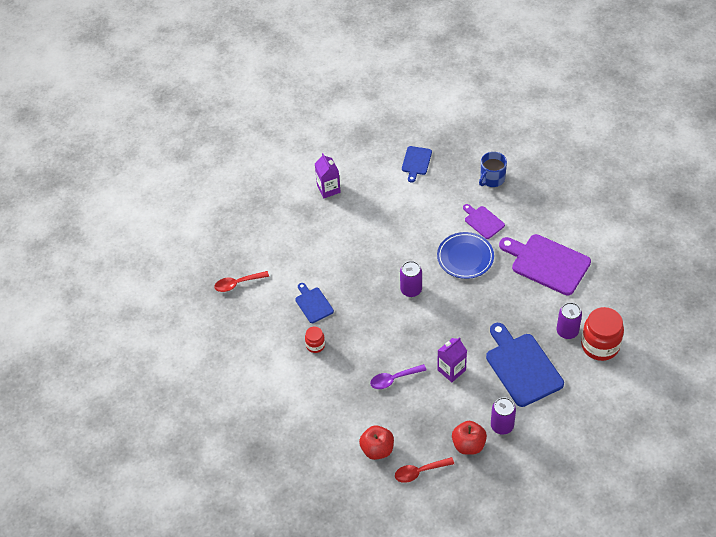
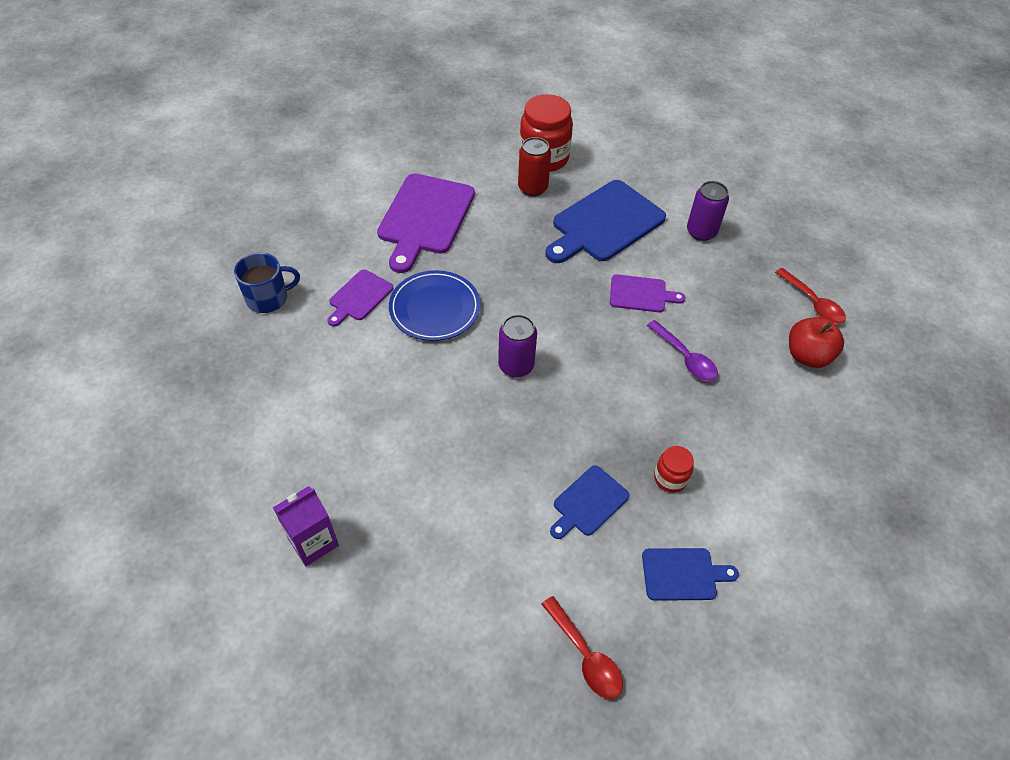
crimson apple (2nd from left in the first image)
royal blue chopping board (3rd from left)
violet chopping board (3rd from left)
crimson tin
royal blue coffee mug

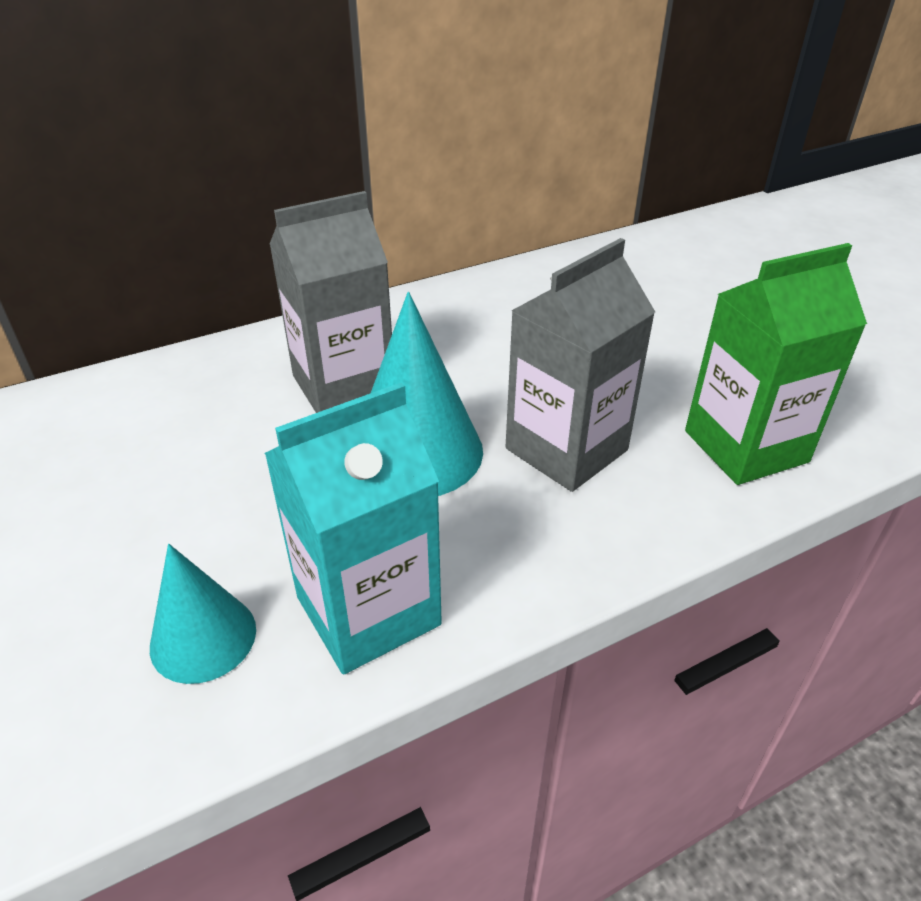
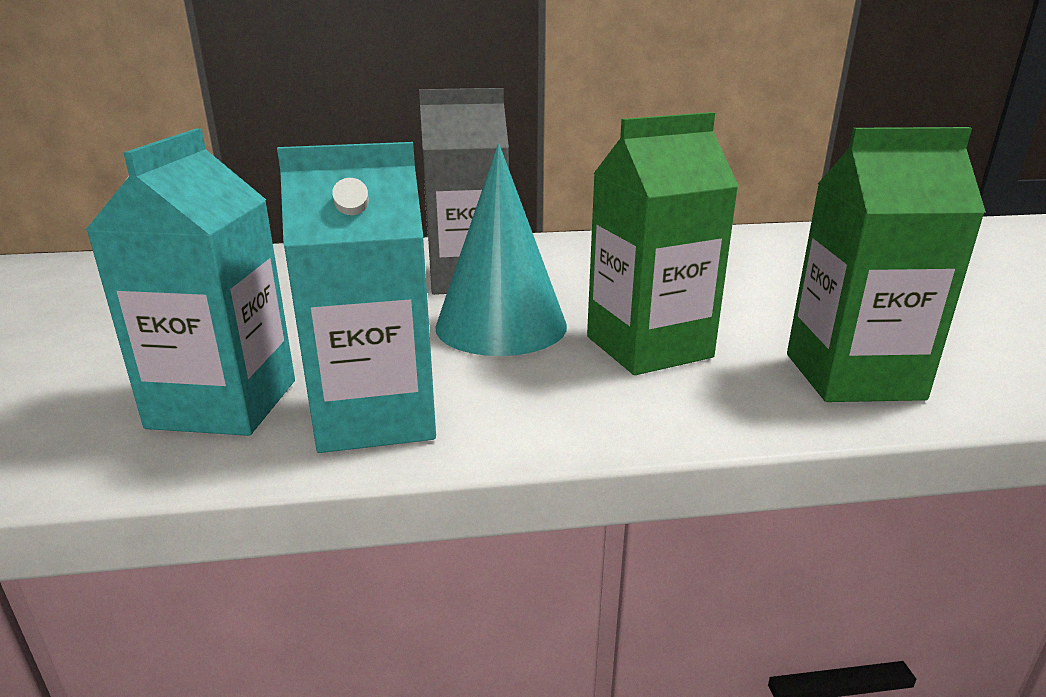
teal carton (1st from left)
green carton (1st from left)

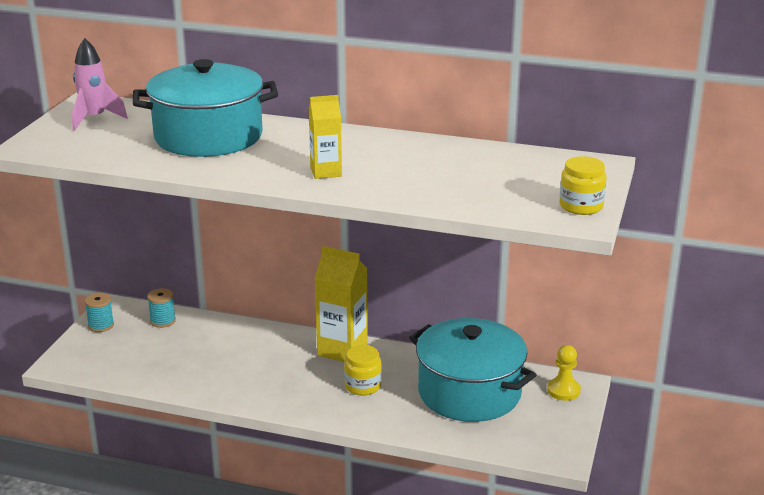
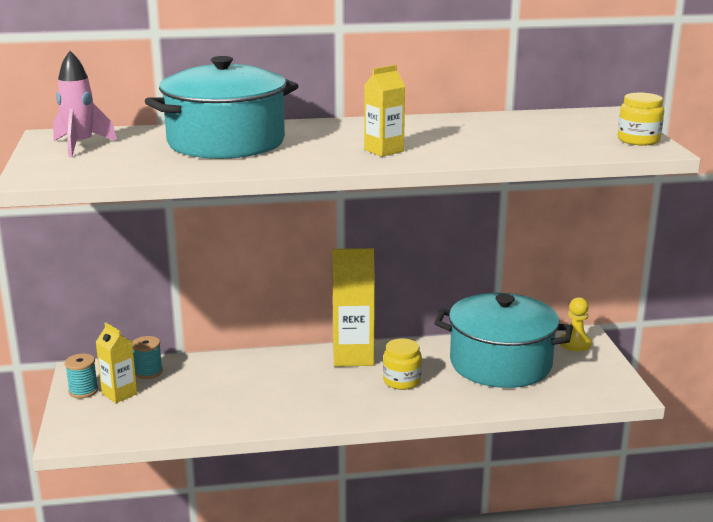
golden carton (1st from left)

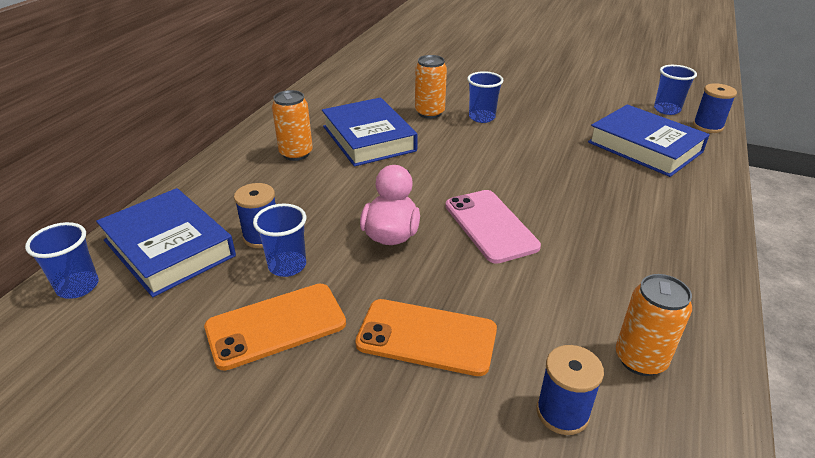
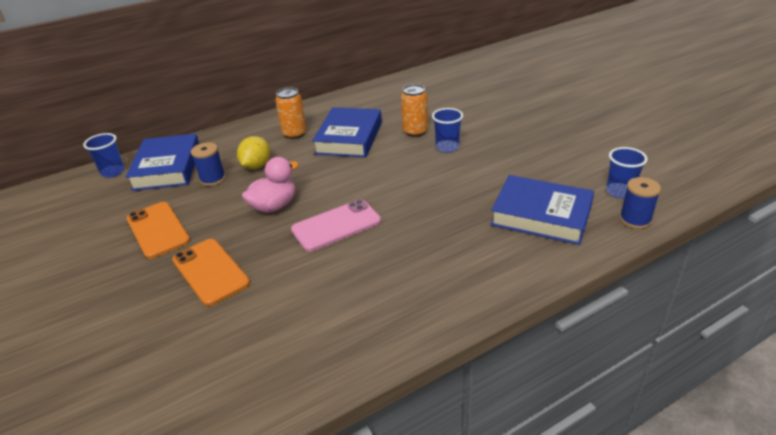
royal blue beaker (2nd from left in the first image)
royal blue bobbin (2nd from left in the first image)
bright orange tin (3rd from left in the first image)
golden lemon
bright orange smartphone (1st from left)
pink smartphone
royal blue book (3rd from left)

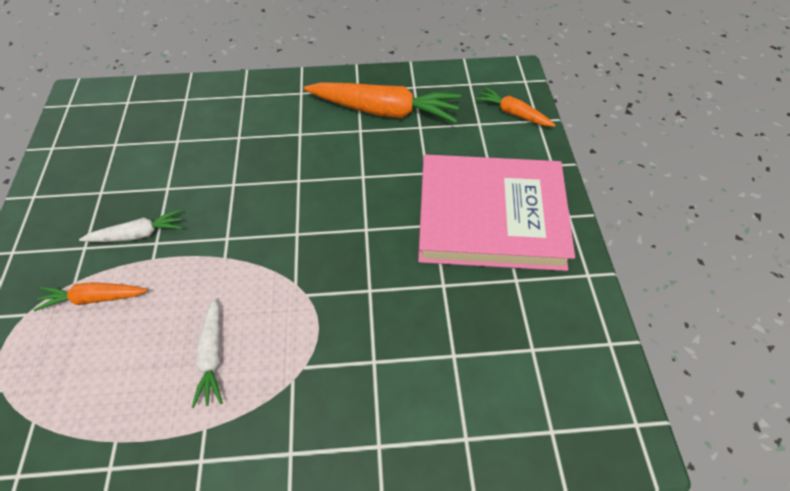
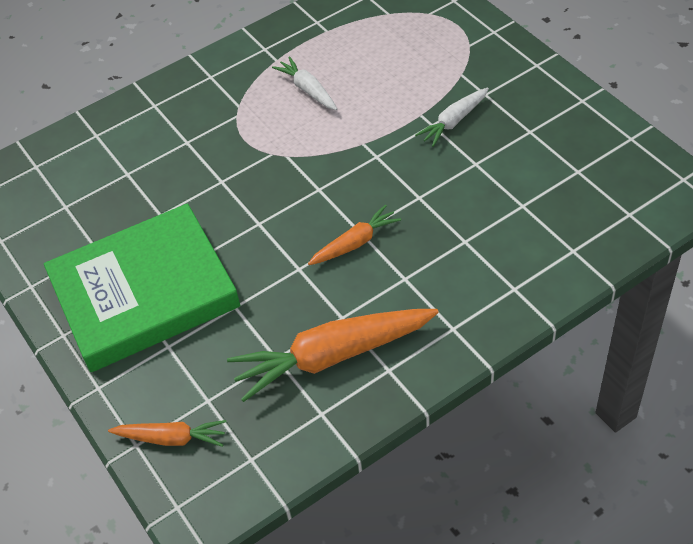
bright orange root vegetable (3rd from left)
green book

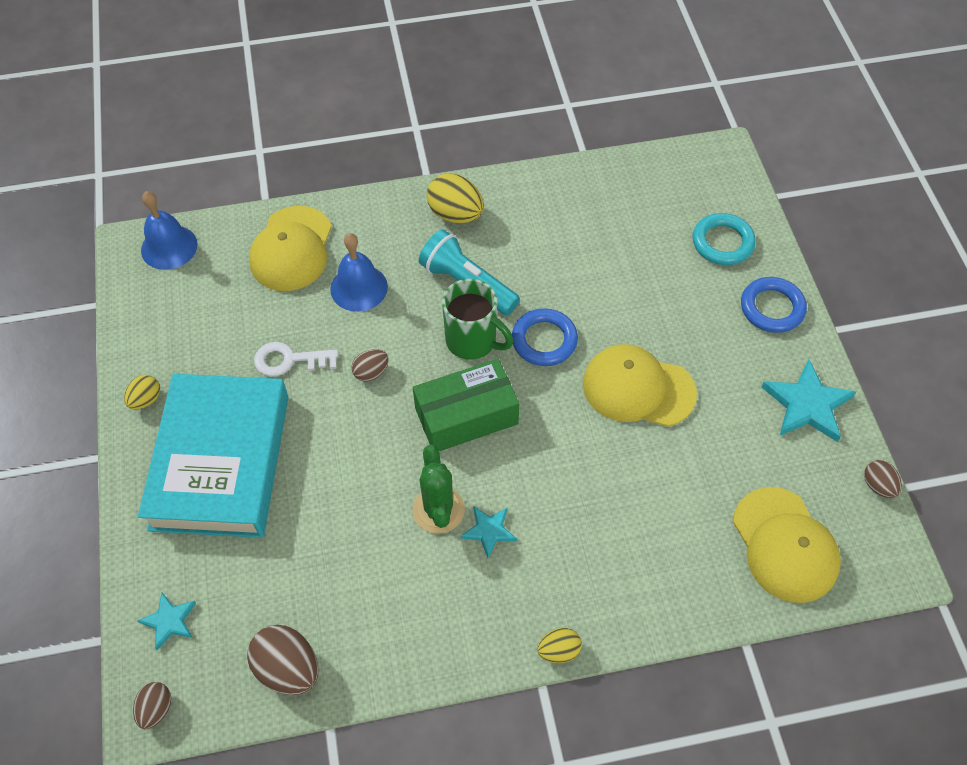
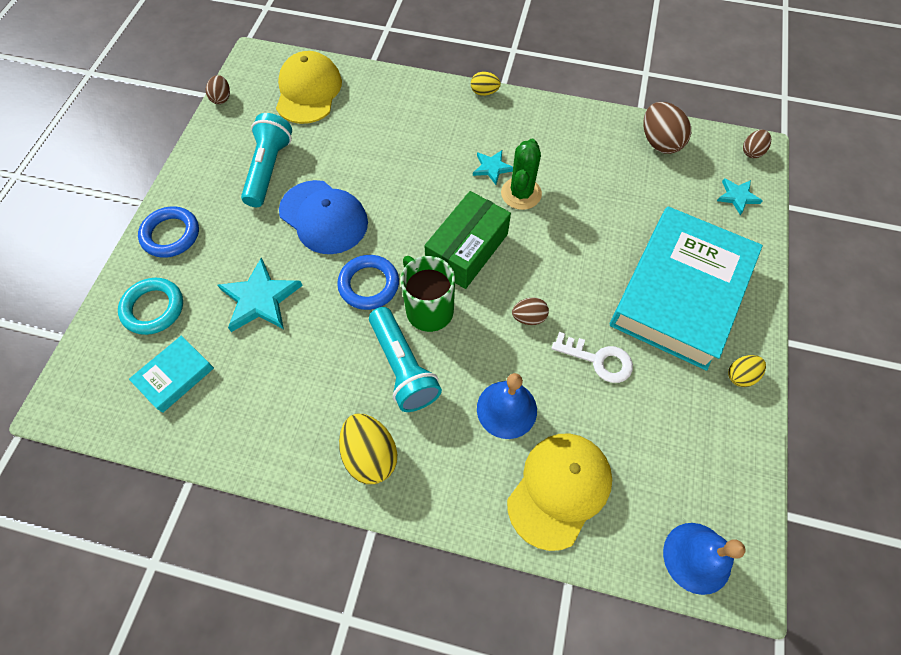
teal book (1st from left)
teal flashlight (1st from left)
teal five-pointed star (1st from left)
royal blue baseball cap
green parcel

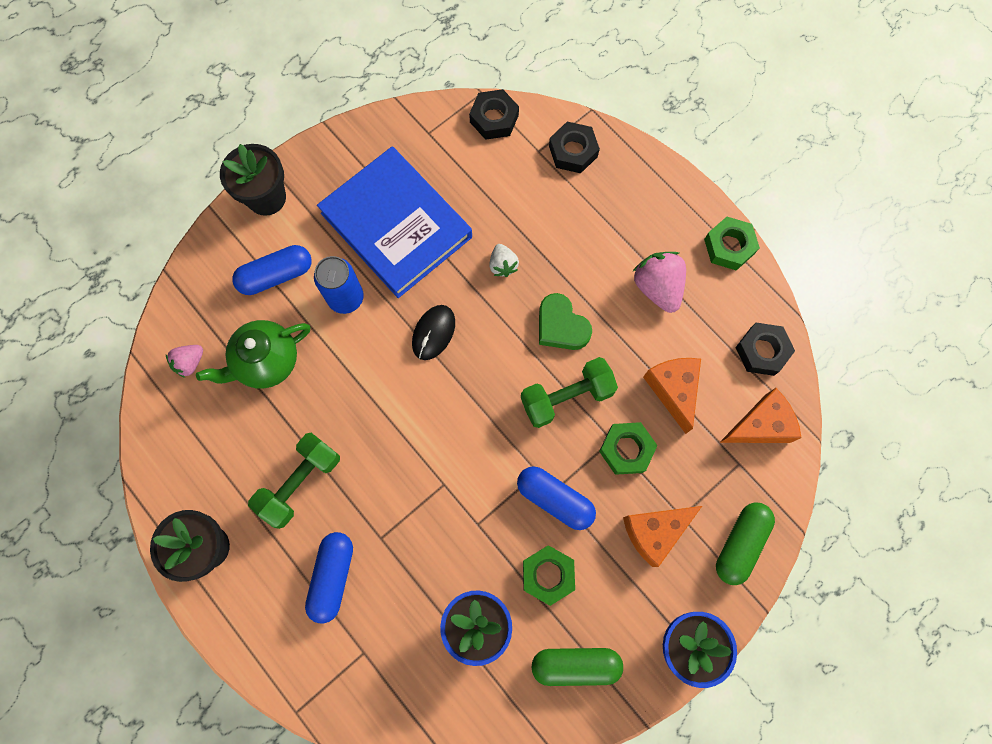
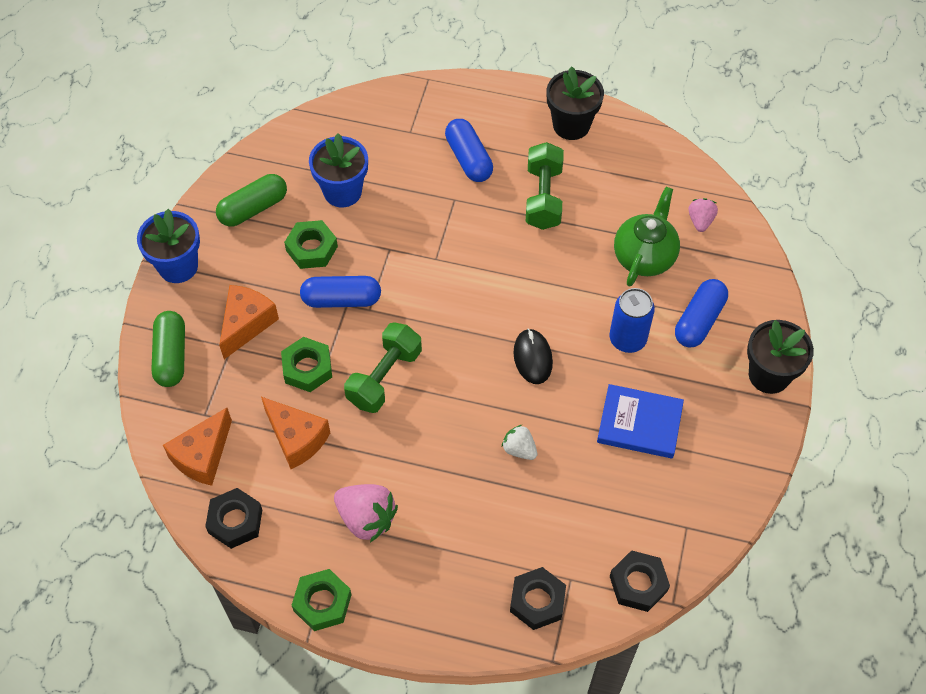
green love heart
royal blue book

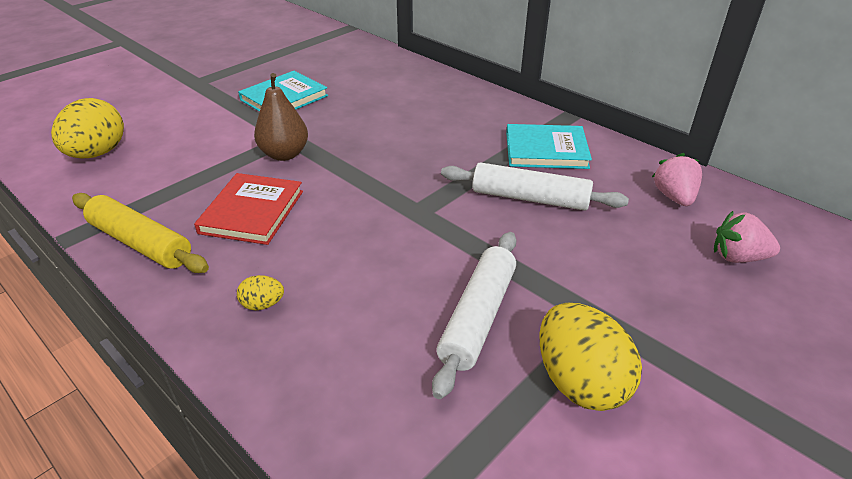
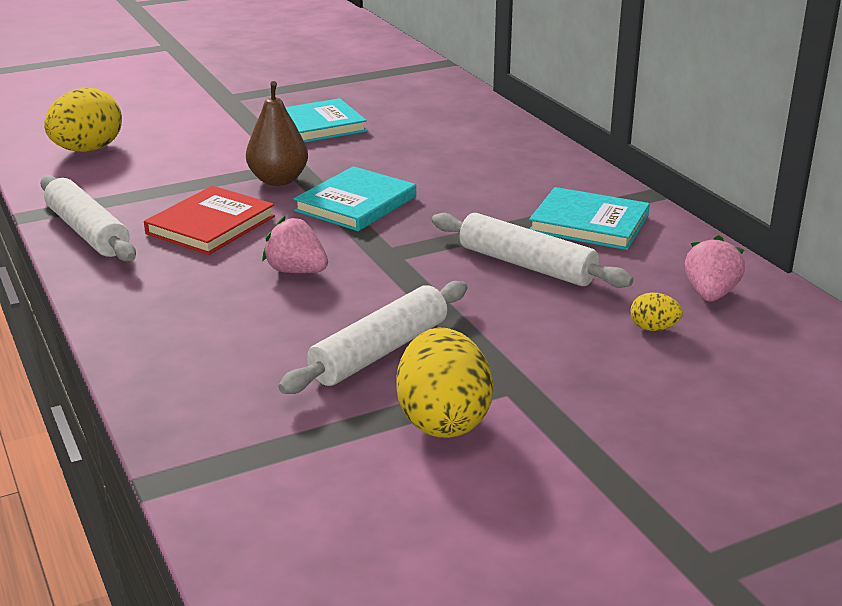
teal book (2nd from left)
golden egg (3rd from left)
pink strawberry (1st from left)
snow-white rolling pin (1st from left)

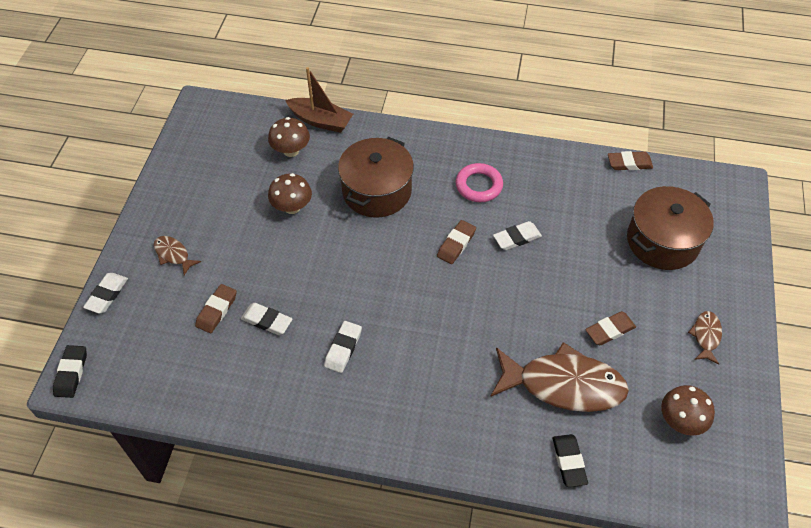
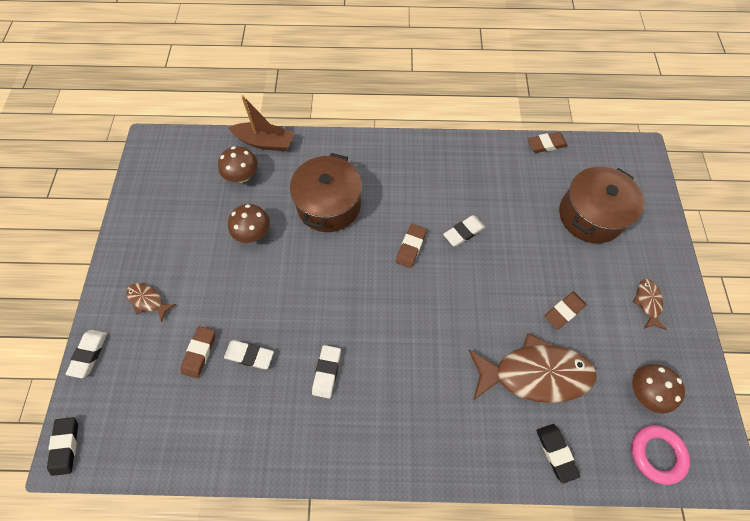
pink torus

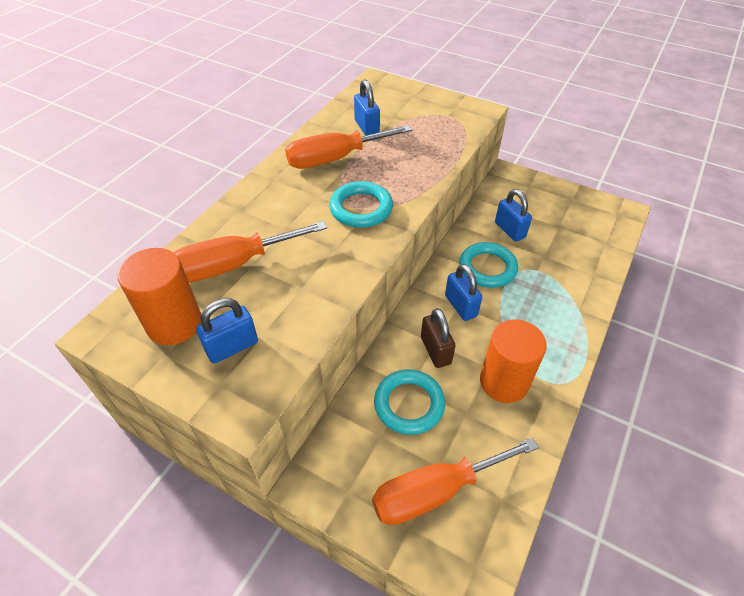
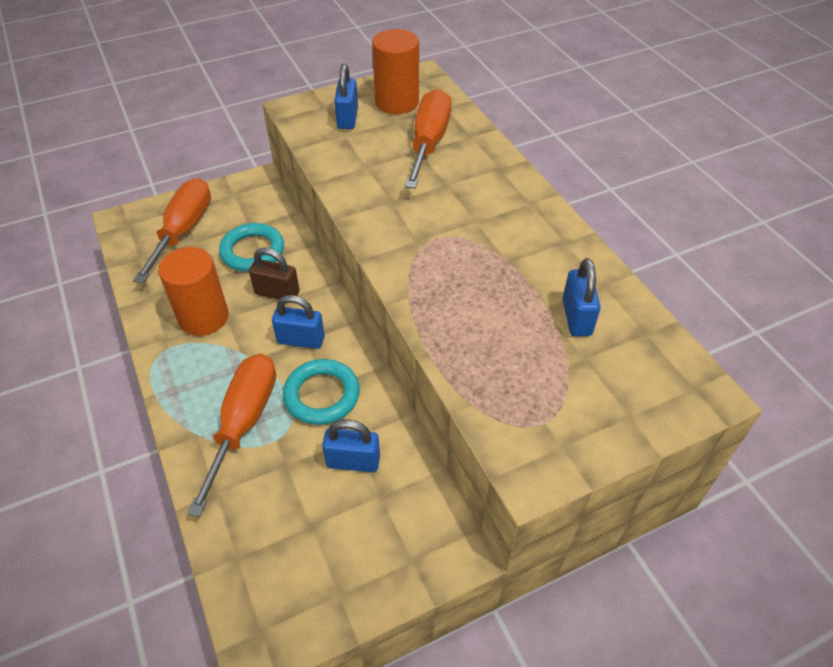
teal torus (1st from left in the first image)
bright orange hand screwdriver (2nd from left)
royal blue padlock (4th from left)

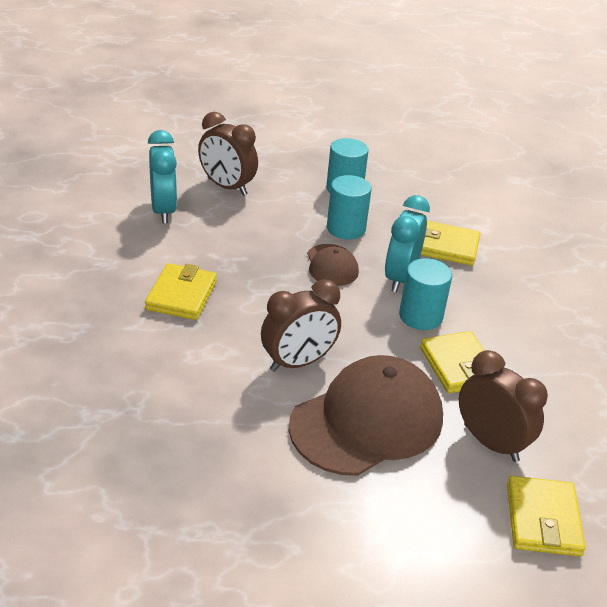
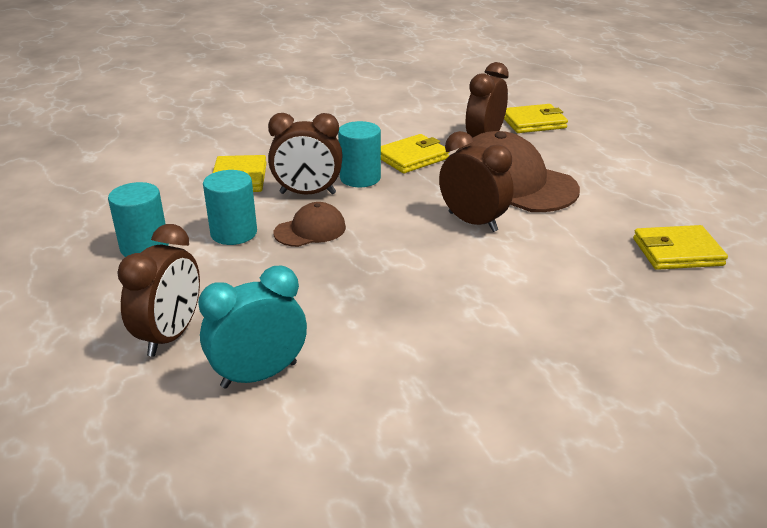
golden card wallet (4th from left)
dark brown alarm clock (2nd from left)

